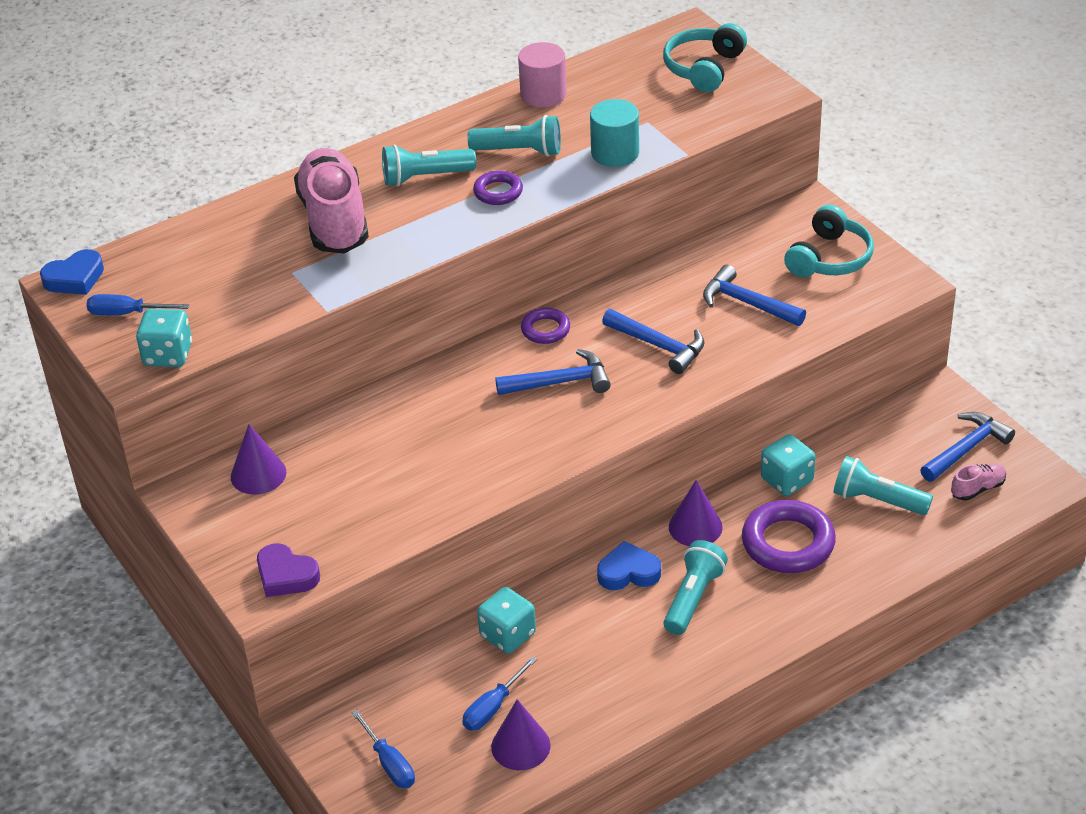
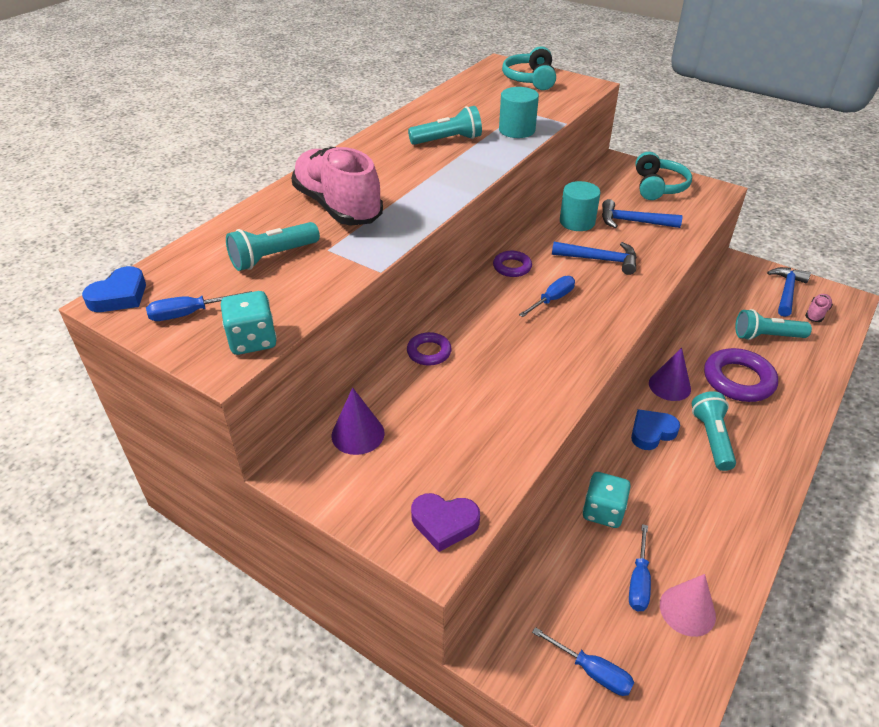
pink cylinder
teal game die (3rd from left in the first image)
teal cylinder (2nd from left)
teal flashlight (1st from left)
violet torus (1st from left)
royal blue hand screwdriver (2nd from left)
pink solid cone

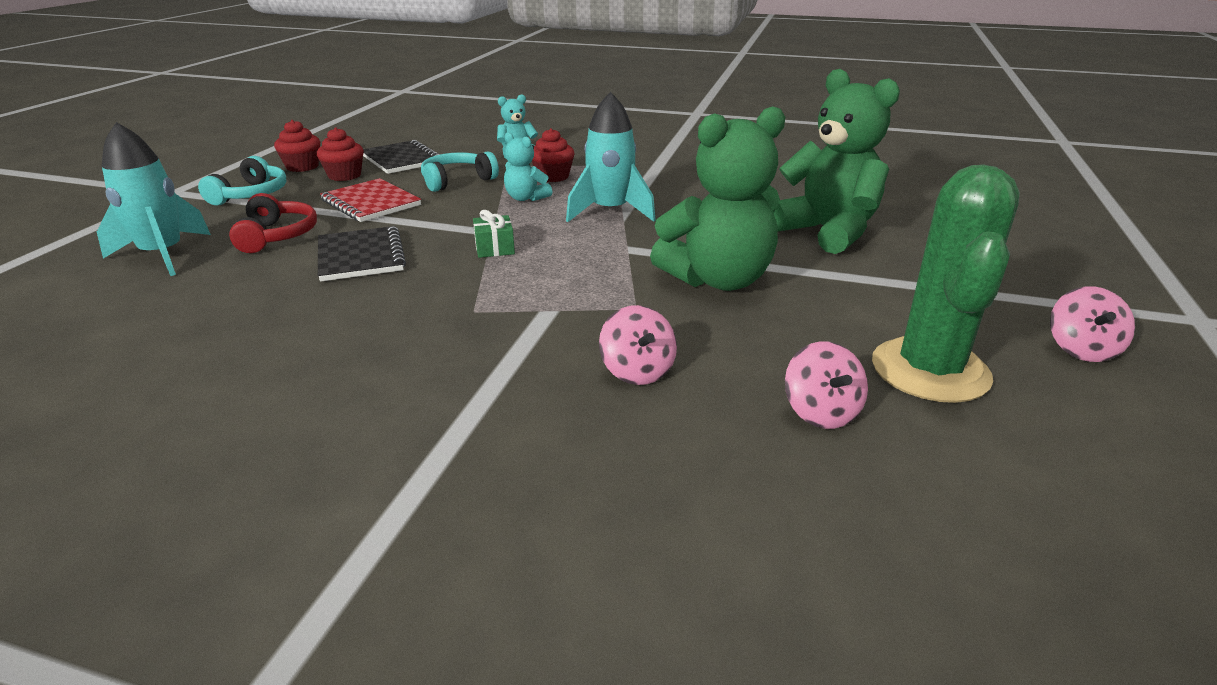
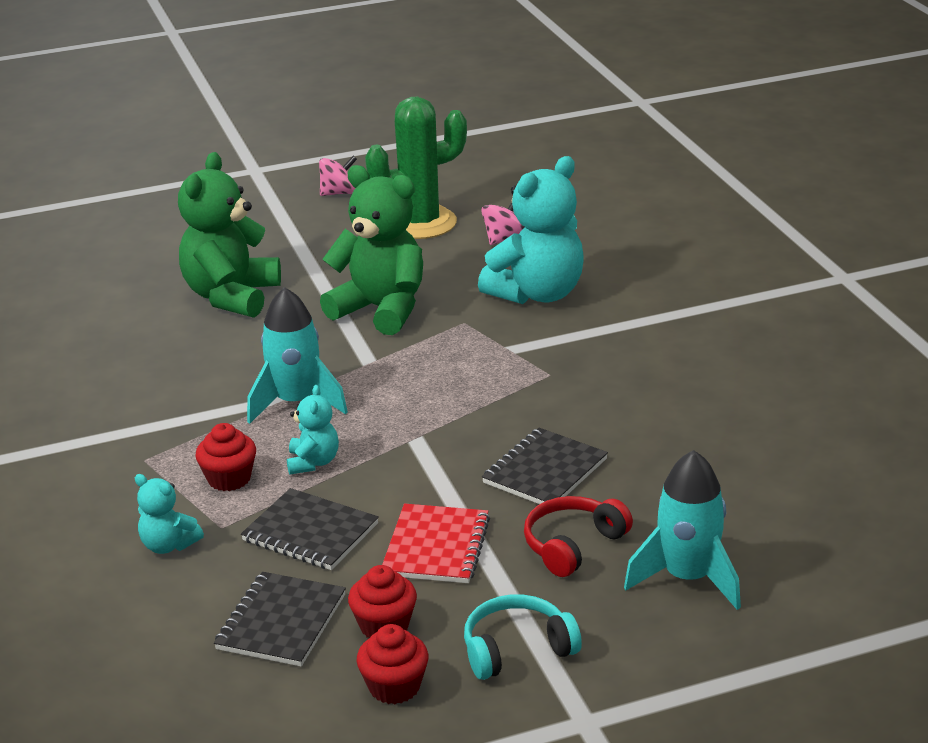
green gift
jet-black notepad (2nd from left)
teal teddy bear (3rd from left)

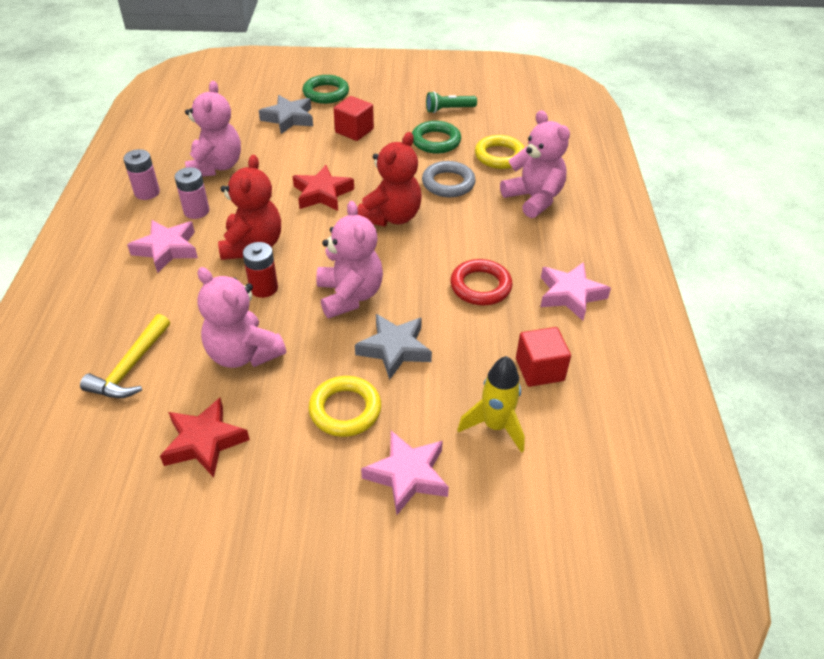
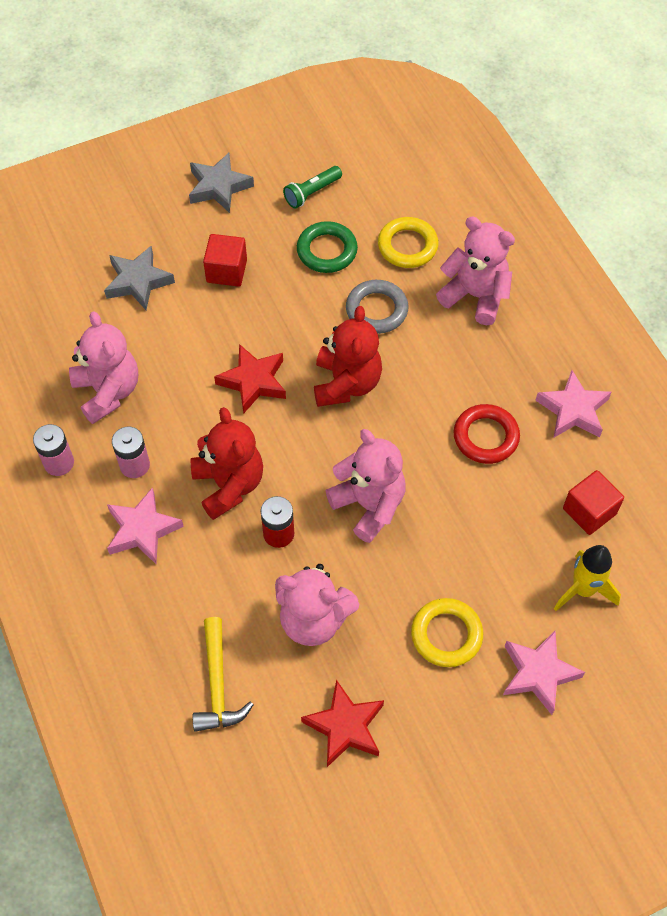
green torus (1st from left in the first image)
grey five-pointed star (2nd from left)

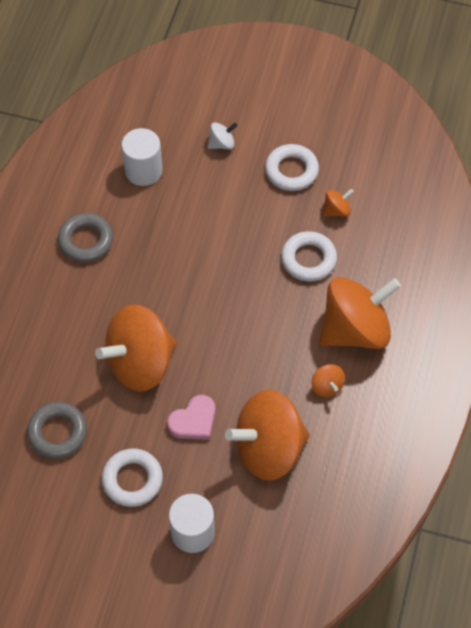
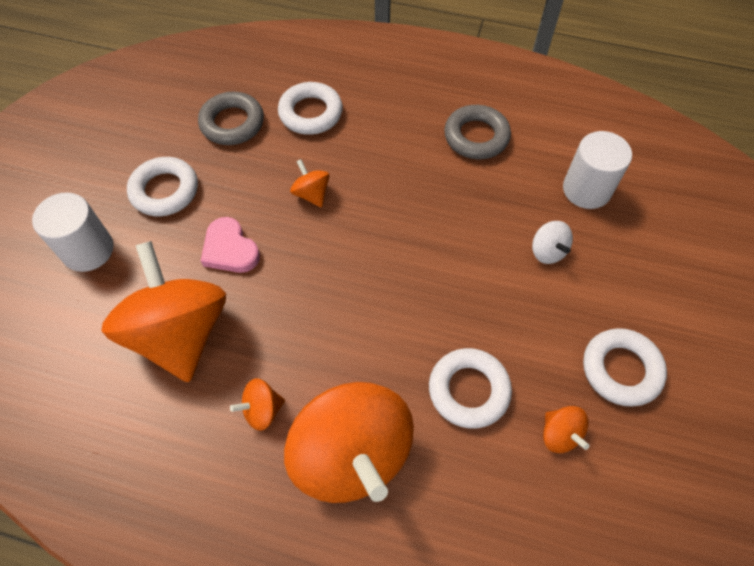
snow-white torus (2nd from left)
snow-white whirligig
bright orange whirligig (3rd from left)

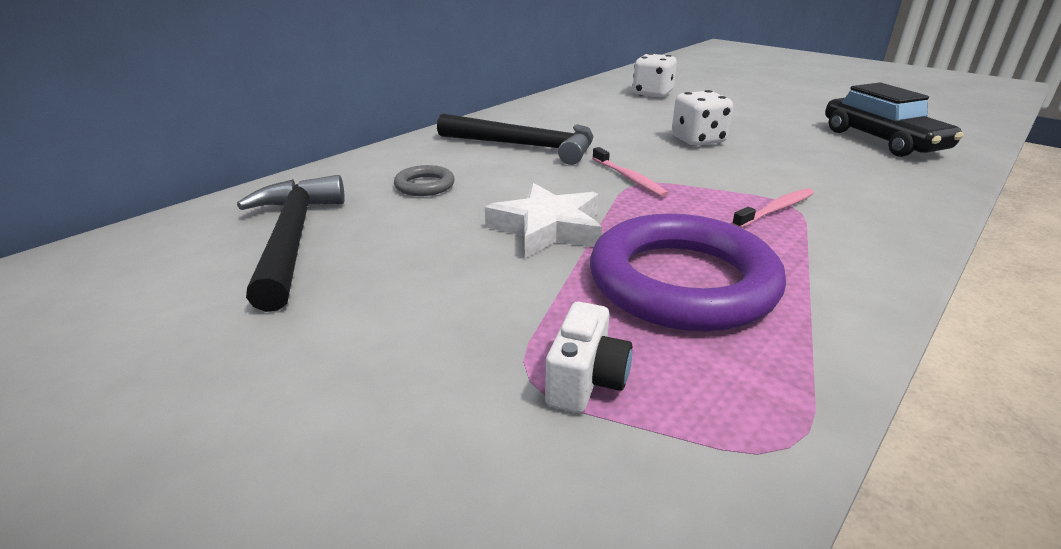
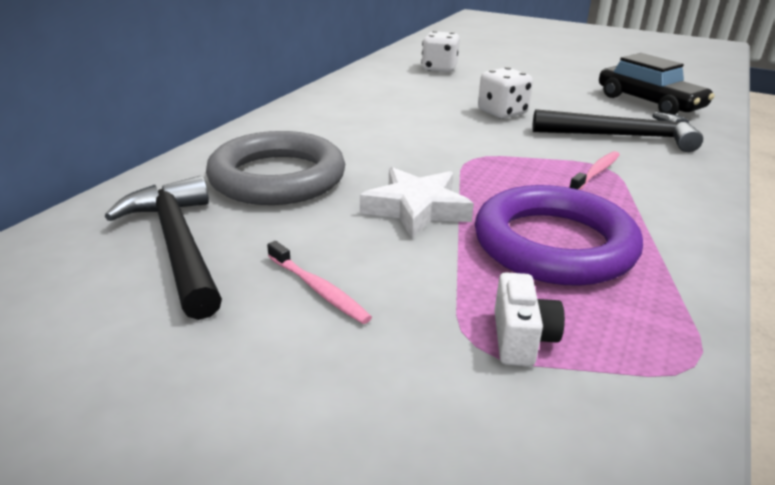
jet-black claw hammer (2nd from left)
pink tooth brush (1st from left)
grey torus

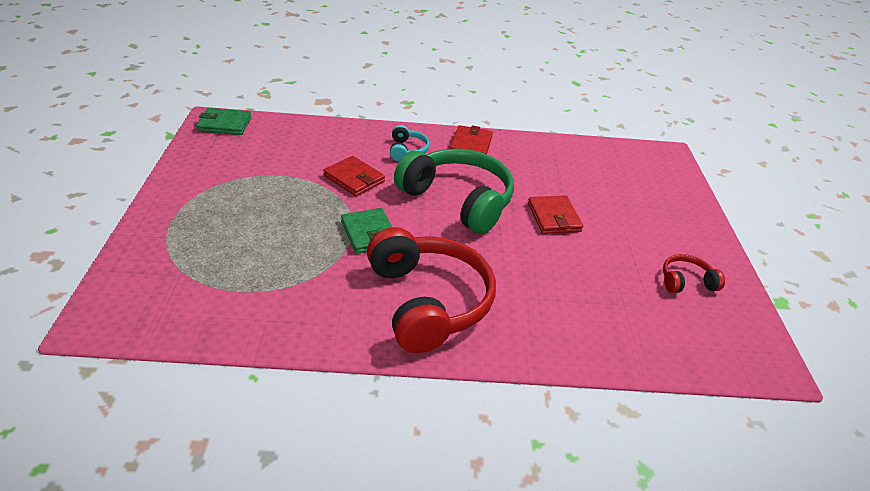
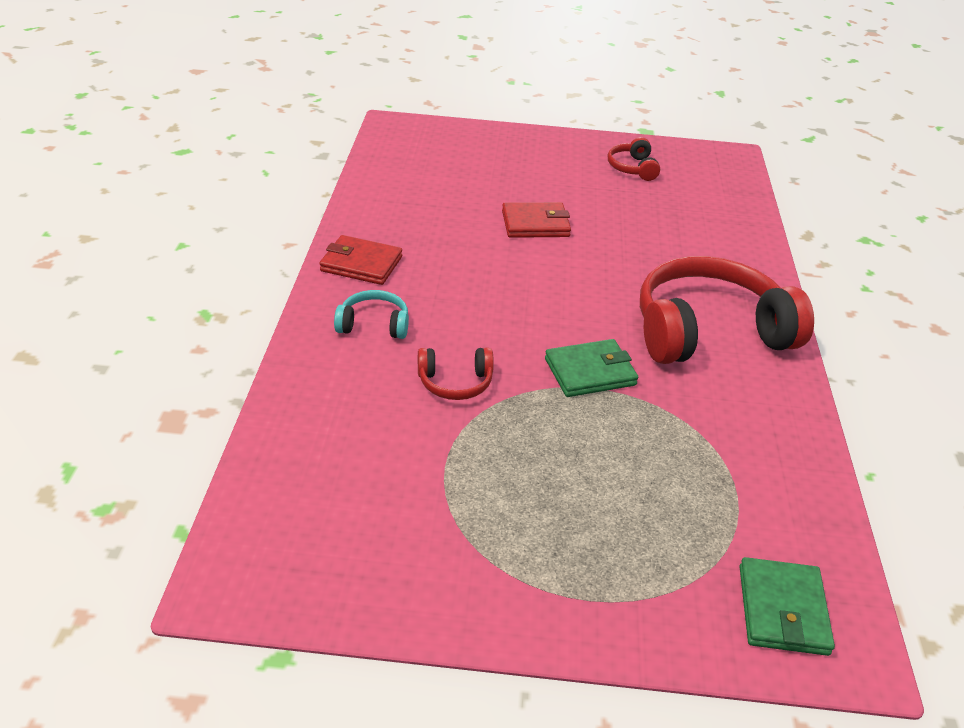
green headset
green card wallet (2nd from left)
crimson headset (1st from left)

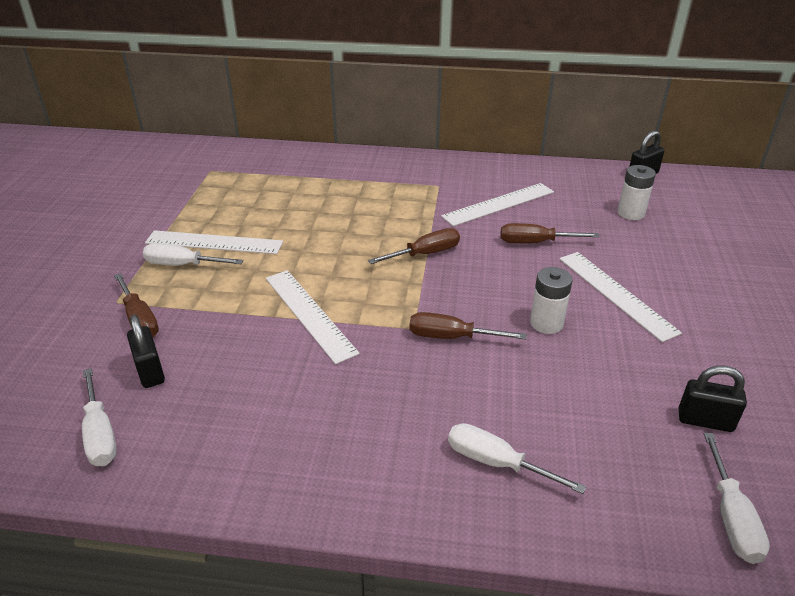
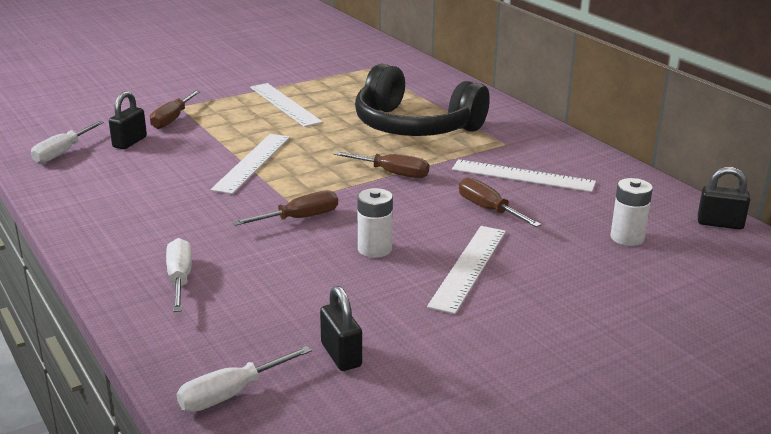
snow-white hand screwdriver (2nd from left in the first image)
jet-black headset
dark brown hand screwdriver (2nd from left)

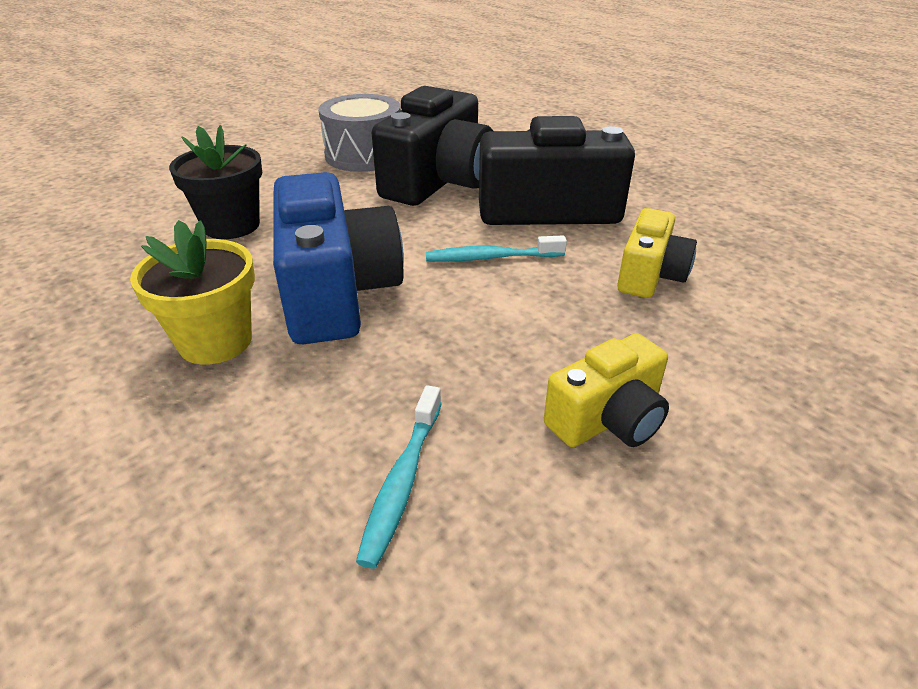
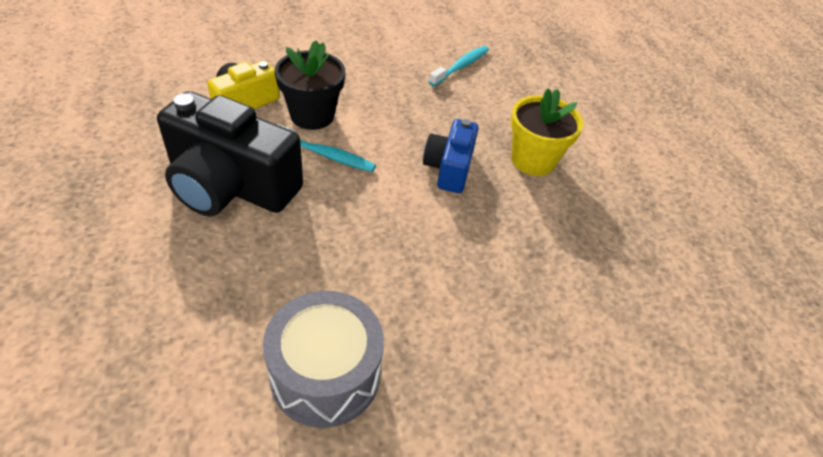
jet-black camera (1st from left in the first image)
golden camera (1st from left in the first image)
jet-black potted plant
royal blue camera

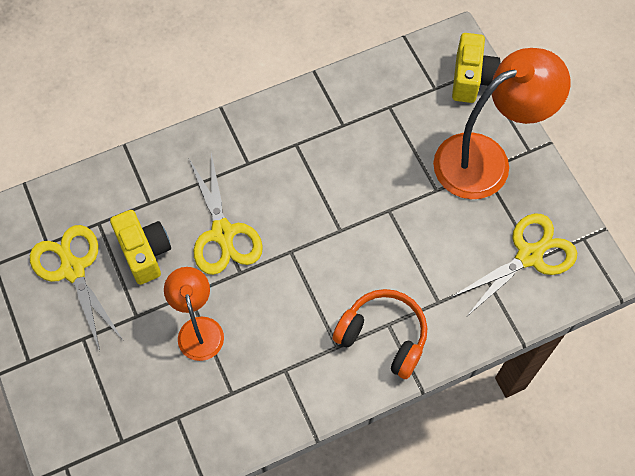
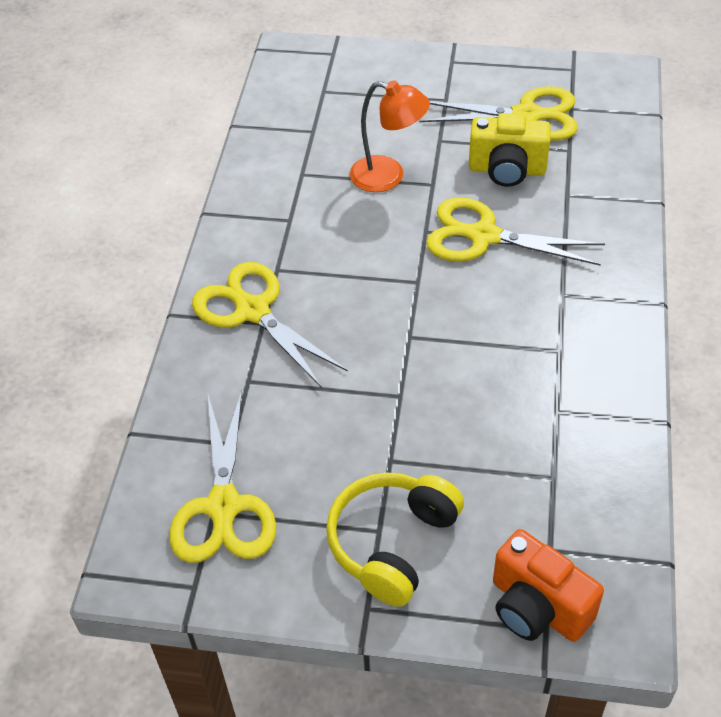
golden scissors (2nd from left)
golden headset
bright orange camera

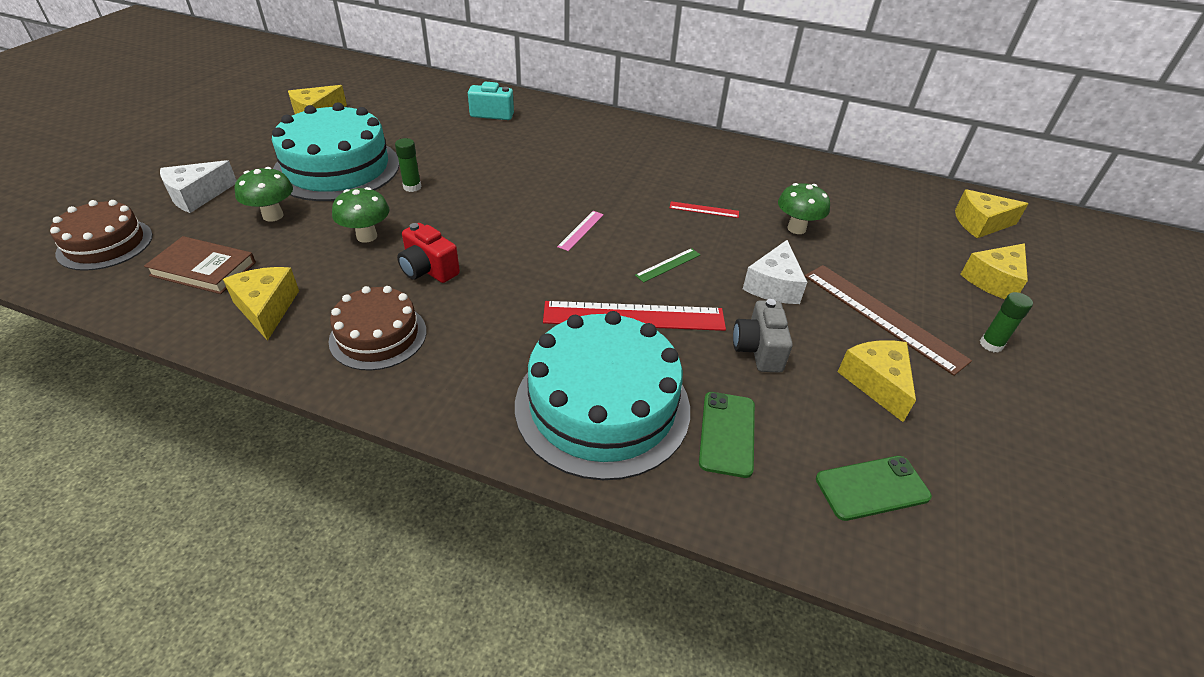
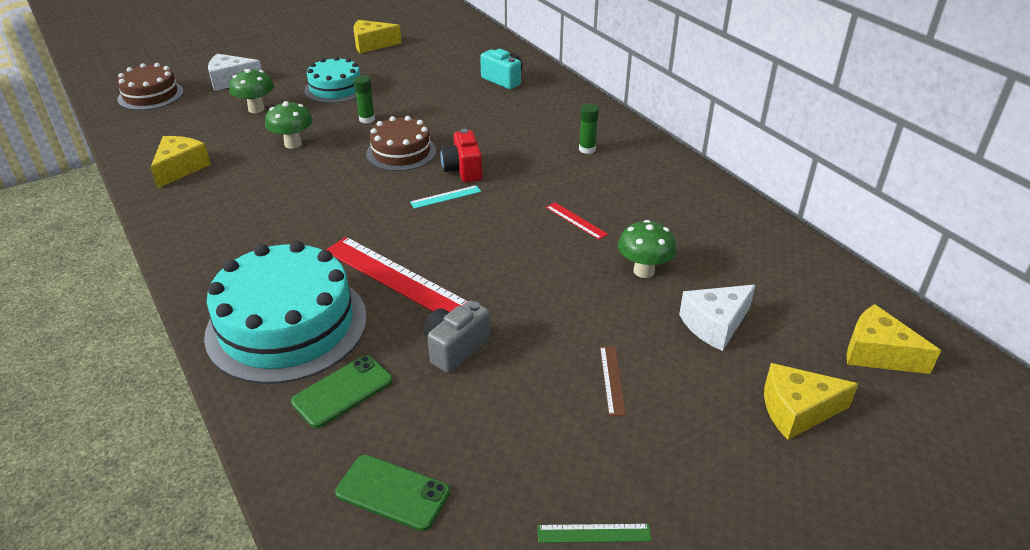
dark brown book
golden piece of cheese (3rd from left in the first image)
dark brown layer cake (2nd from left)
crimson camera
green measuring stick
snow-white piece of cheese (2nd from left)
green glue stick (2nd from left)
teal measuring stick
teal layer cake (2nd from left)
dark brown measuring stick

